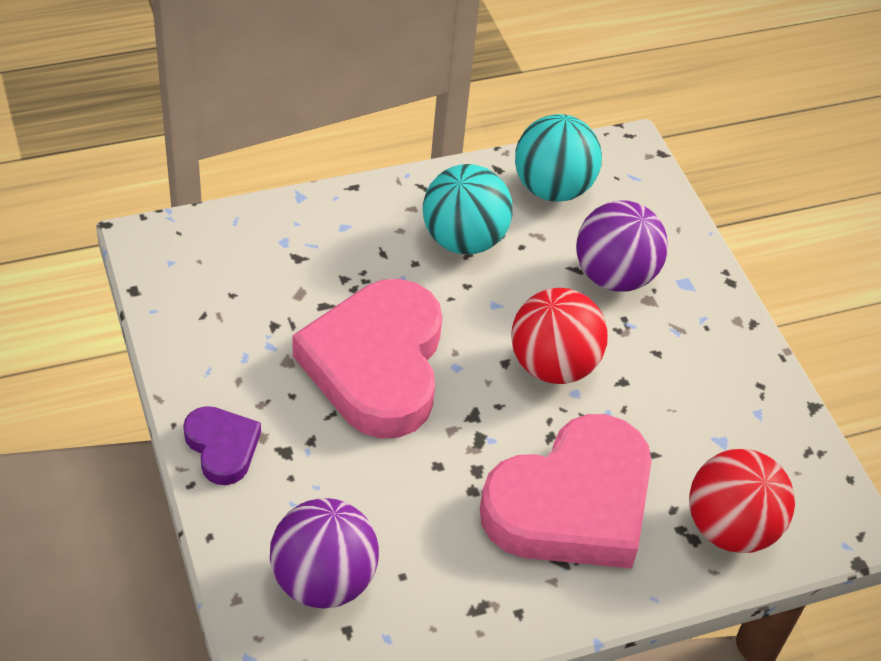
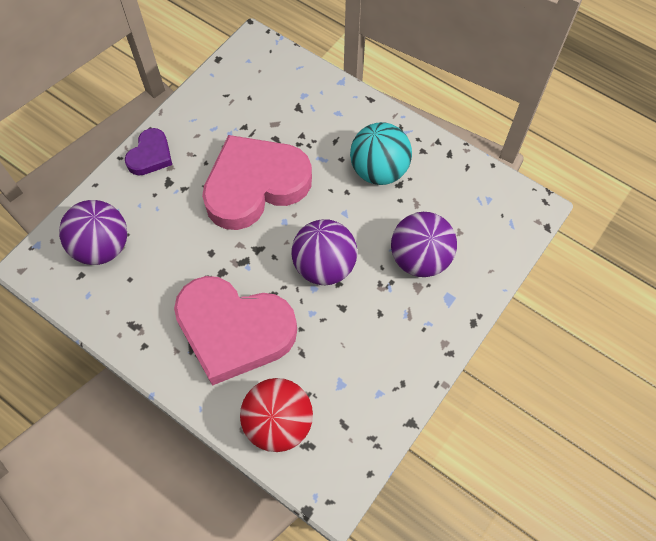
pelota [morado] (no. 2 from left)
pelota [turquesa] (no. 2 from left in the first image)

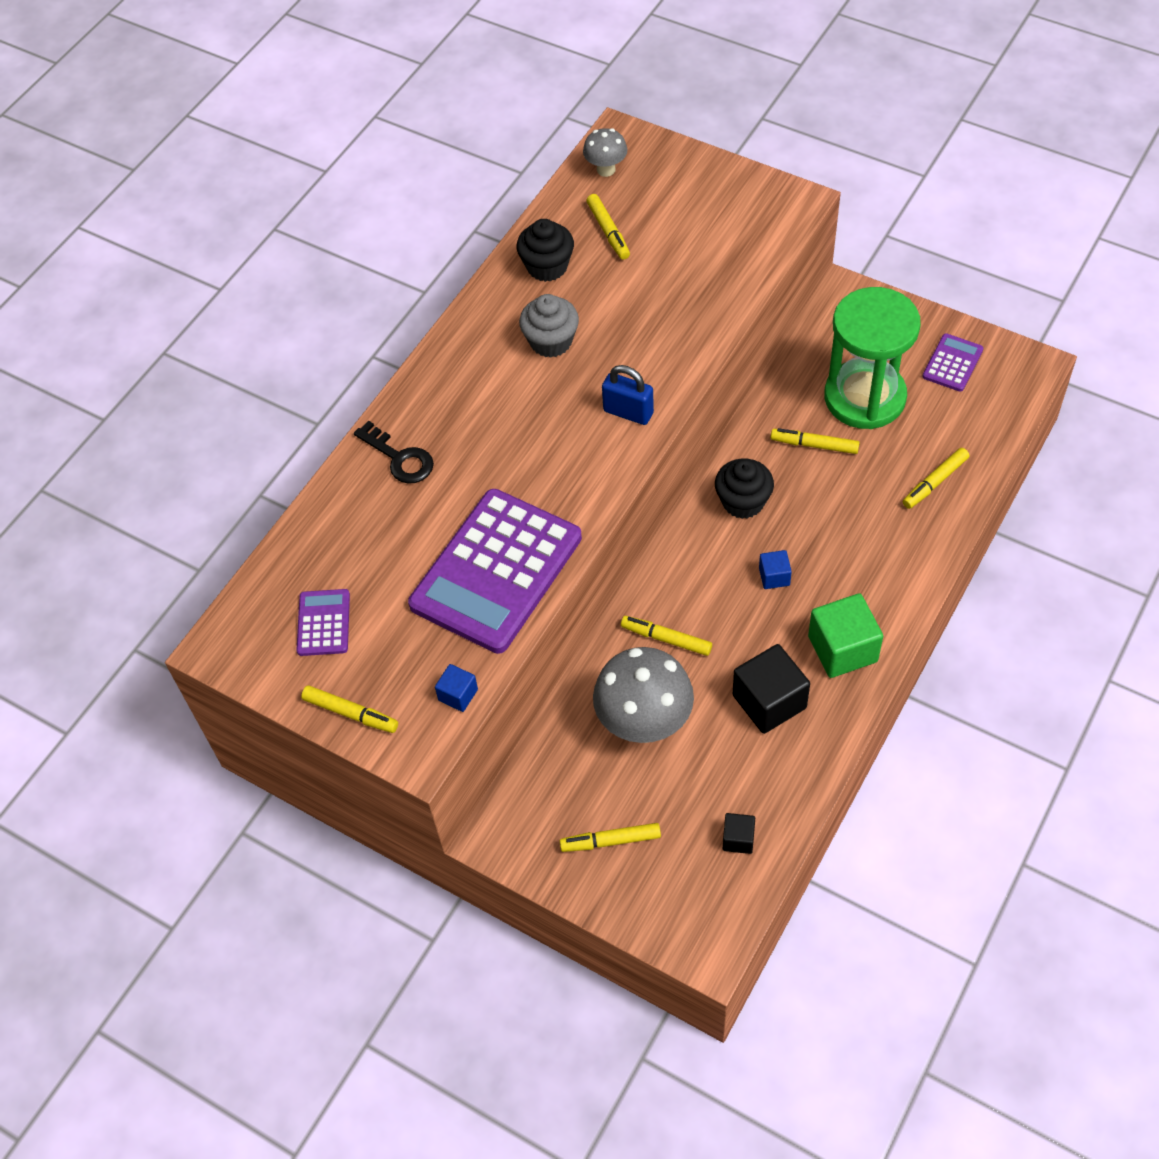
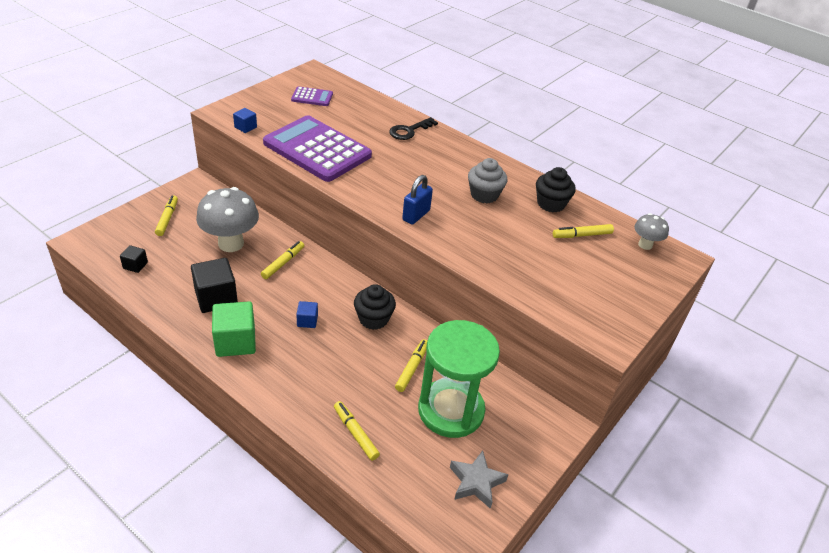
estrella [gris]
rotulador [amarillo] (no. 1 from left in the first image)

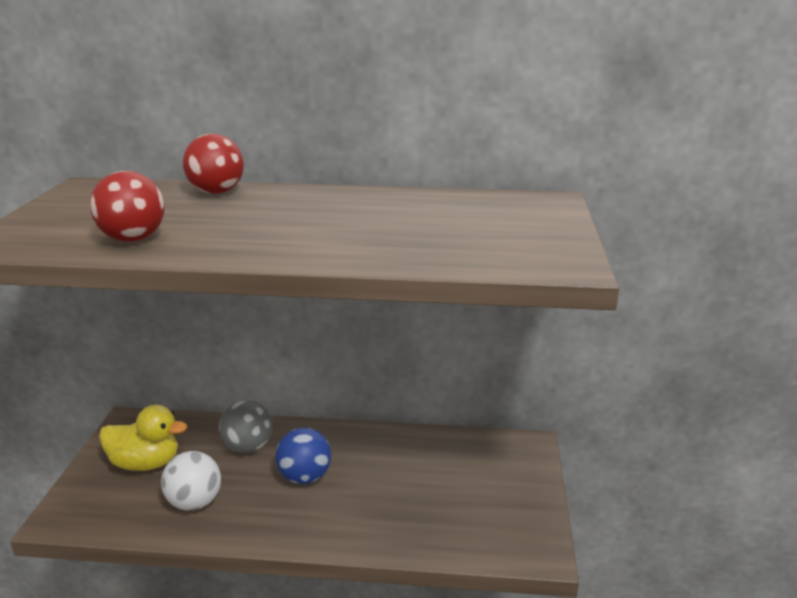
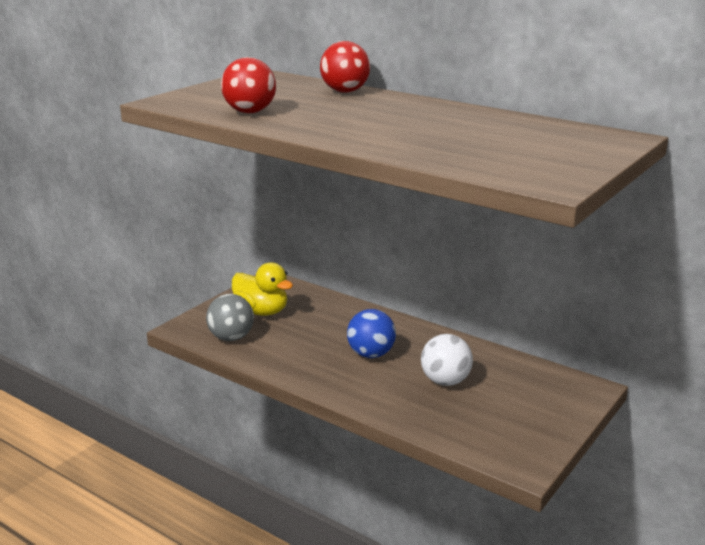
pelota [gris]
pelota [blanco]

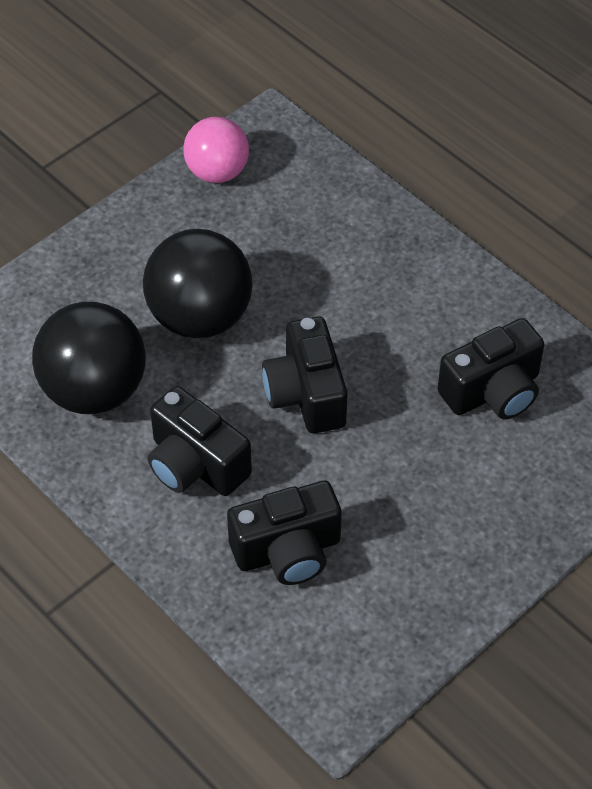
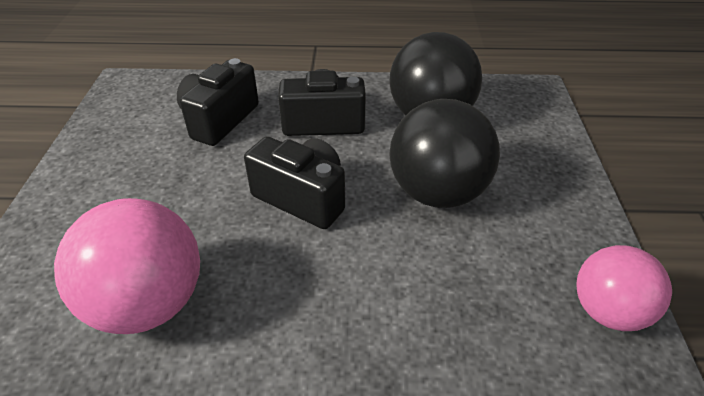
pelota [rosa] (no. 1 from left)

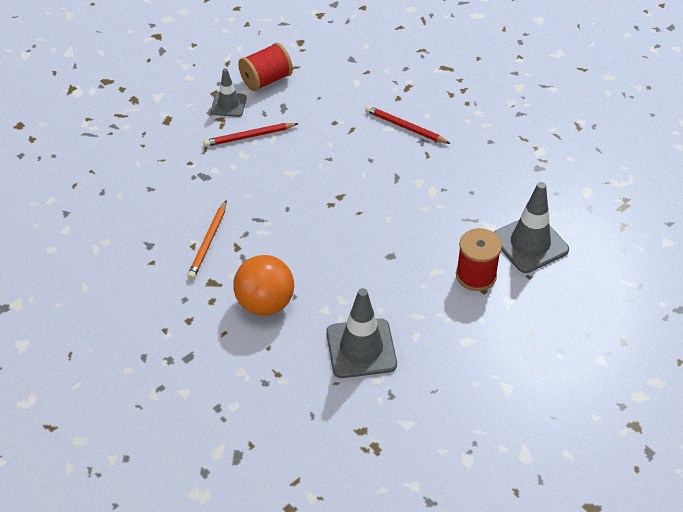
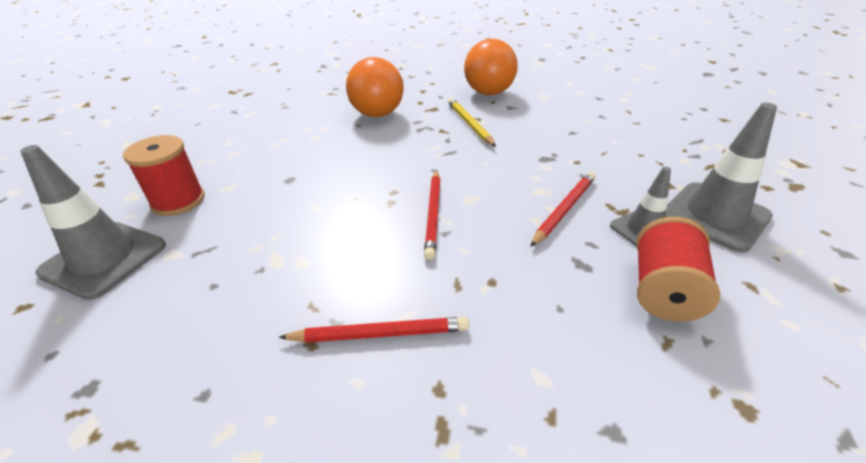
lápiz [rojo] (no. 2 from left)
lápiz [amarillo]
pelota [naranja] (no. 2 from left)
cono de tráfico [gris] (no. 3 from left)

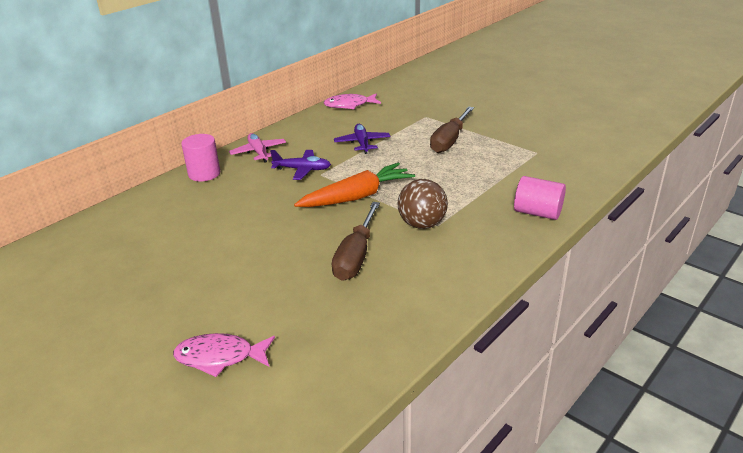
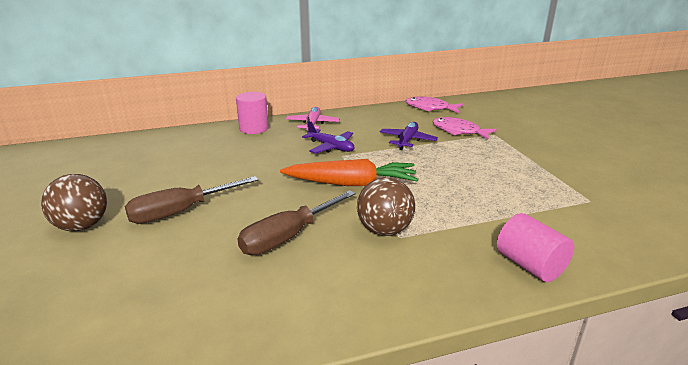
pelota [marrón] (no. 1 from left)
destornillador [marrón] (no. 1 from left)
pez [rosa] (no. 2 from left)

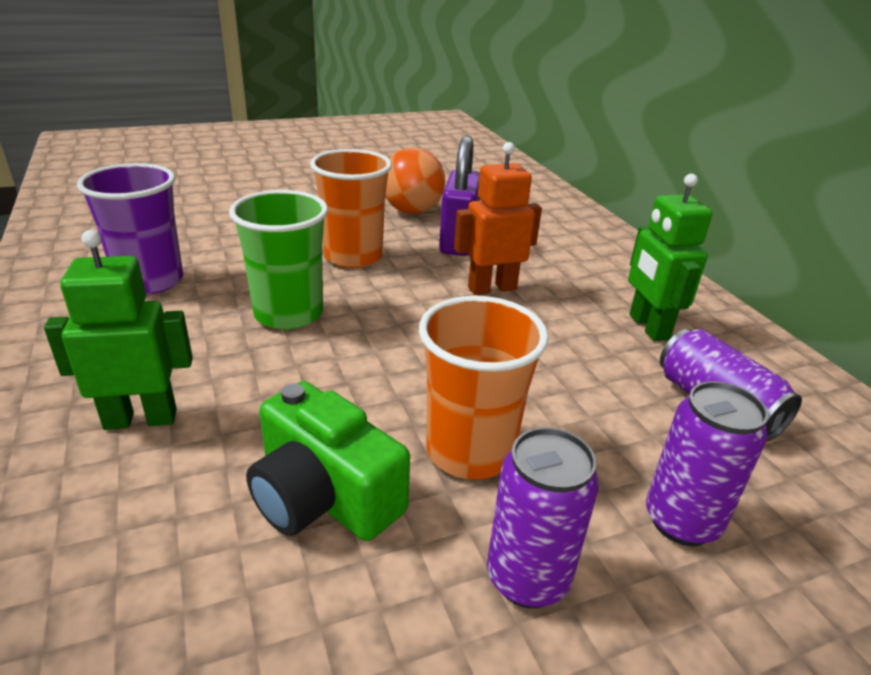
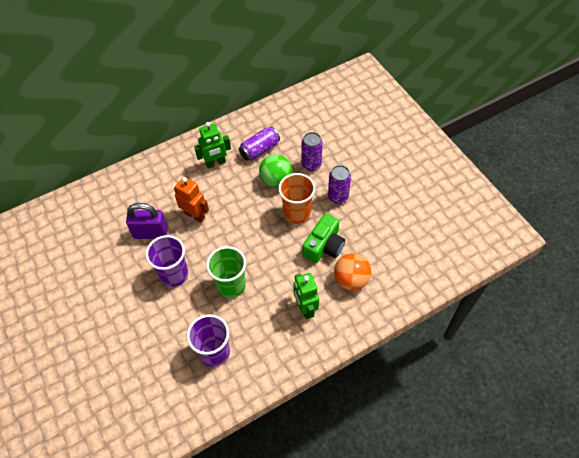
vaso [morado] (no. 1 from left)
robot [naranja]
pelota [verde]
pelota [naranja]

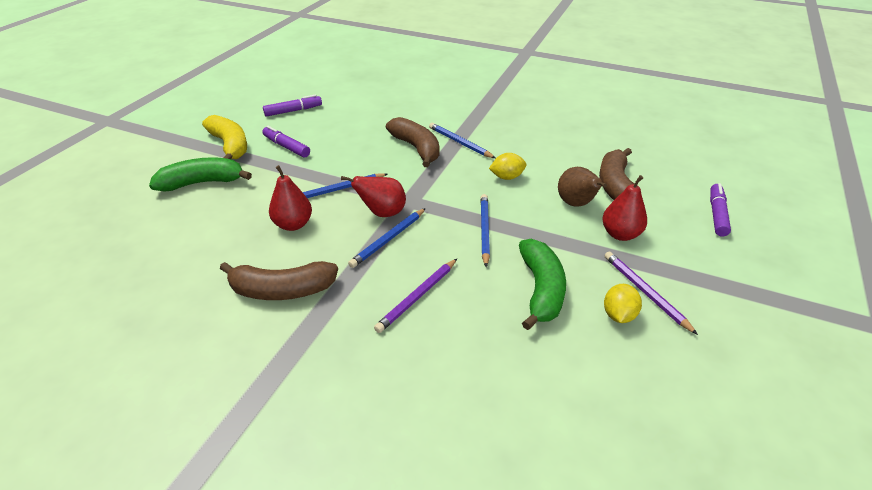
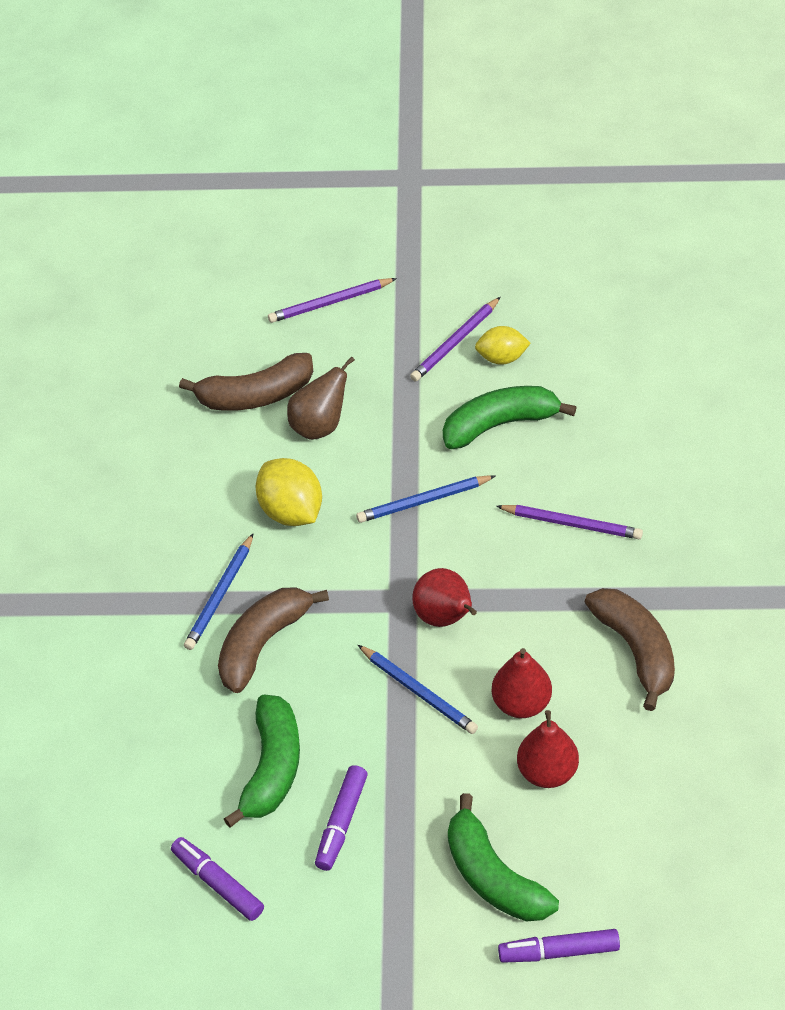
plátano [verde] (no. 1 from left)
limón [amarillo] (no. 1 from left)
lápiz [morado] (no. 1 from left)
rotulador [morado] (no. 3 from left)
pera [rojo] (no. 3 from left)
plátano [amarillo]
lápiz [azul] (no. 2 from left in the first image)

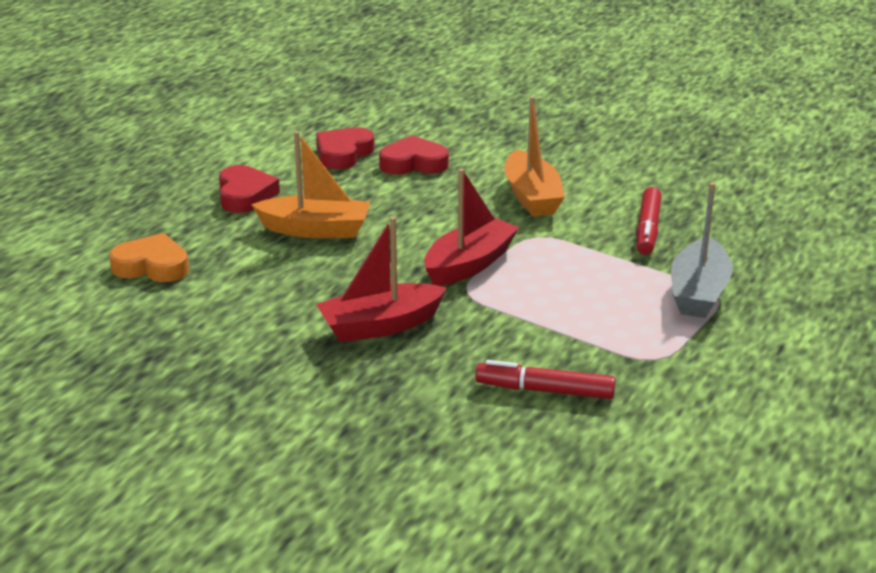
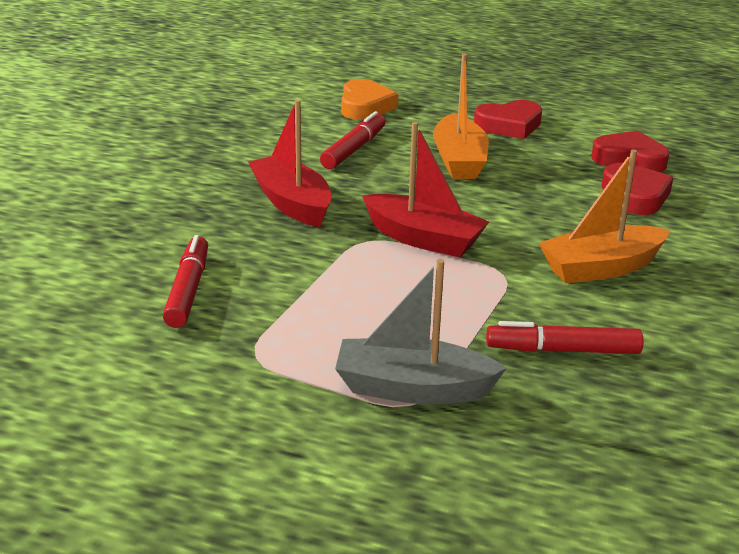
rotulador [rojo] (no. 2 from left)

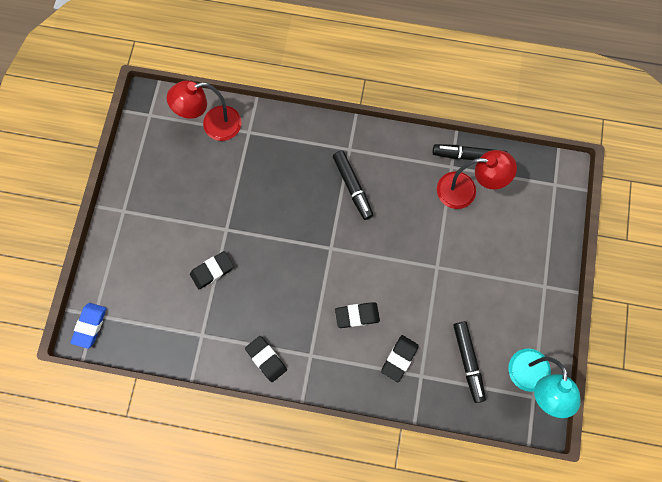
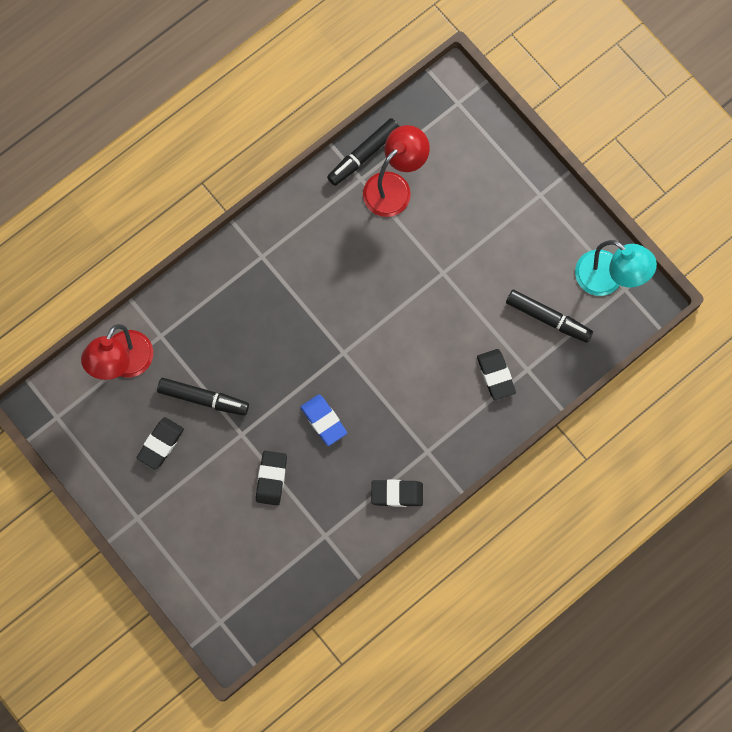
goma de borrar [negro] (no. 1 from left)
rotulador [negro] (no. 1 from left)
goma de borrar [azul]

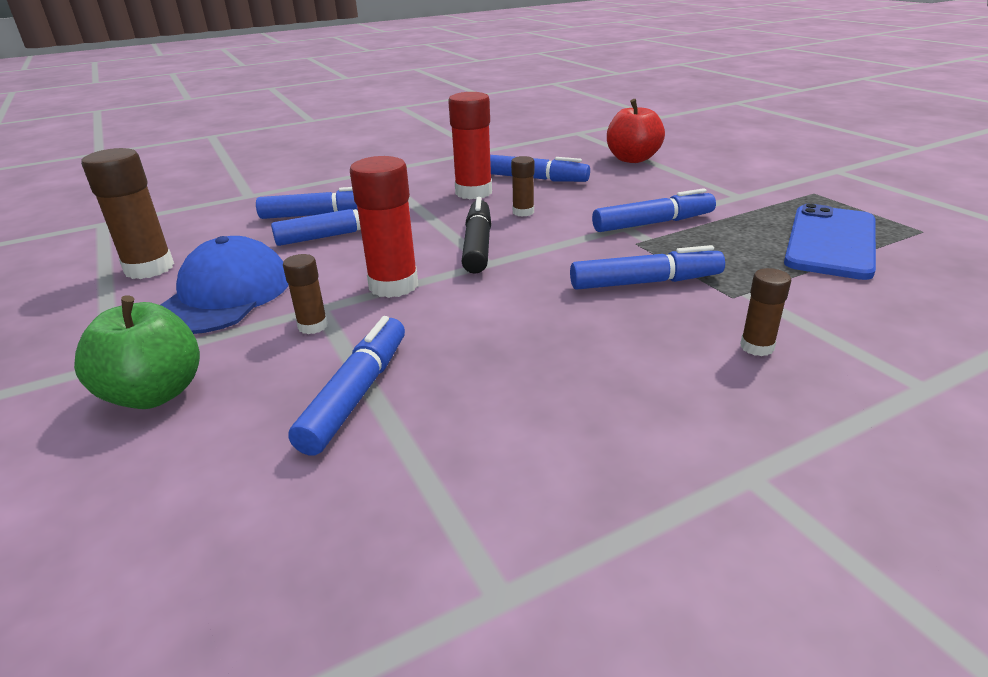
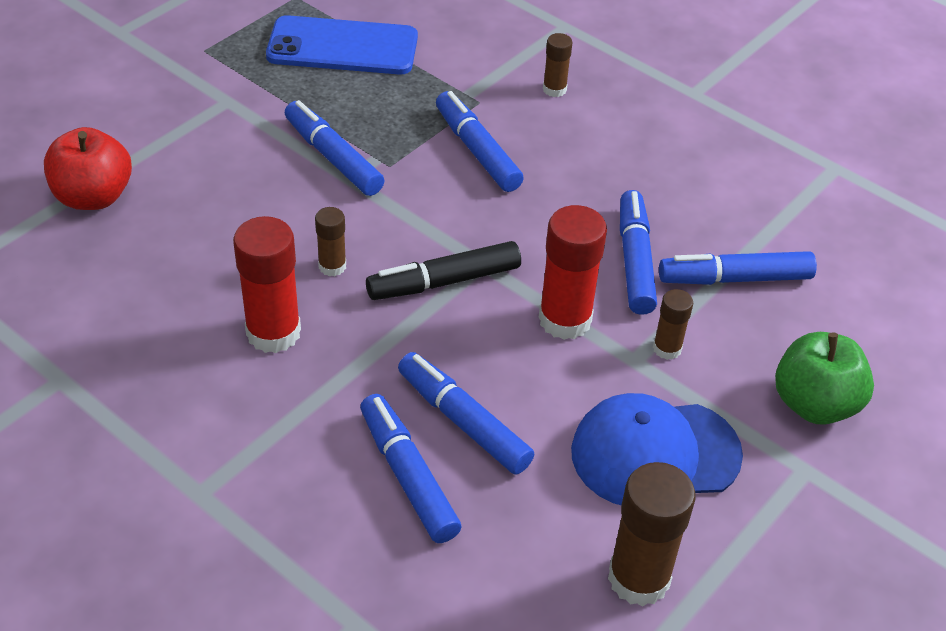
rotulador [azul] (no. 5 from left)

